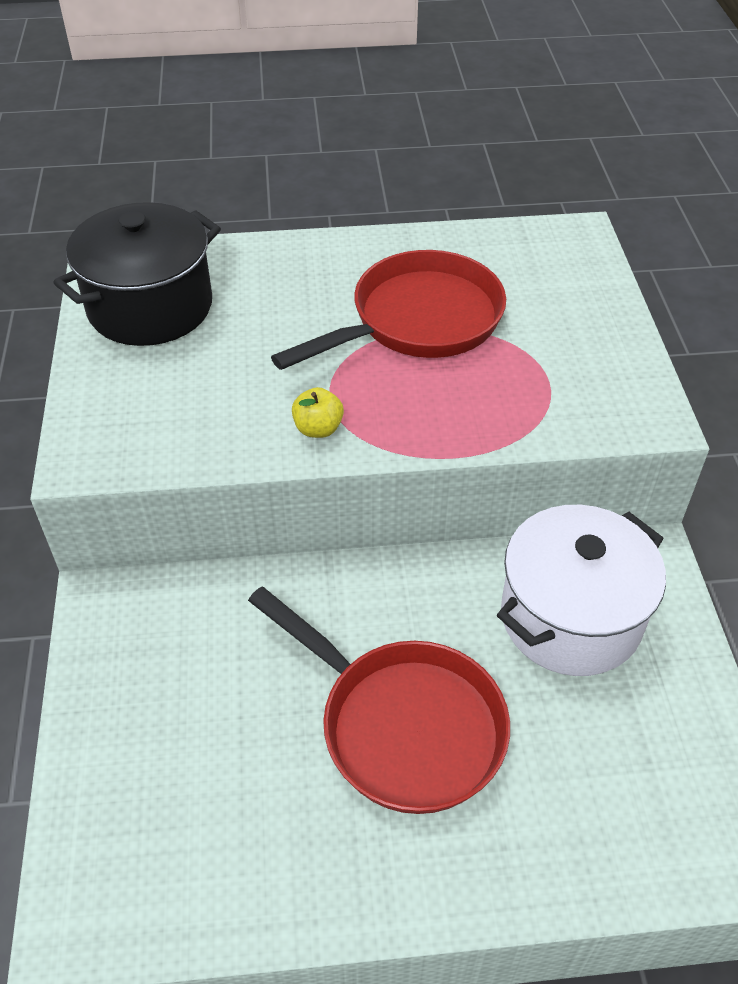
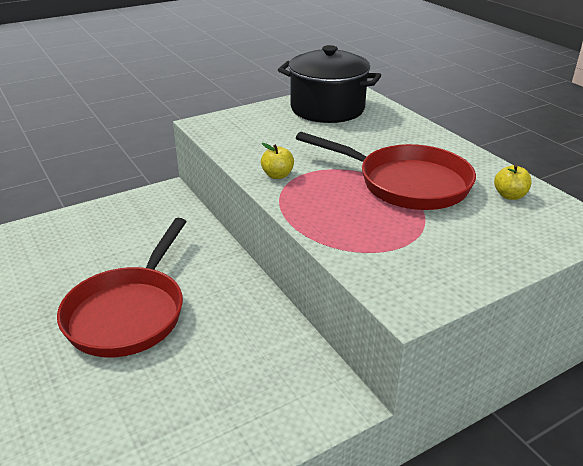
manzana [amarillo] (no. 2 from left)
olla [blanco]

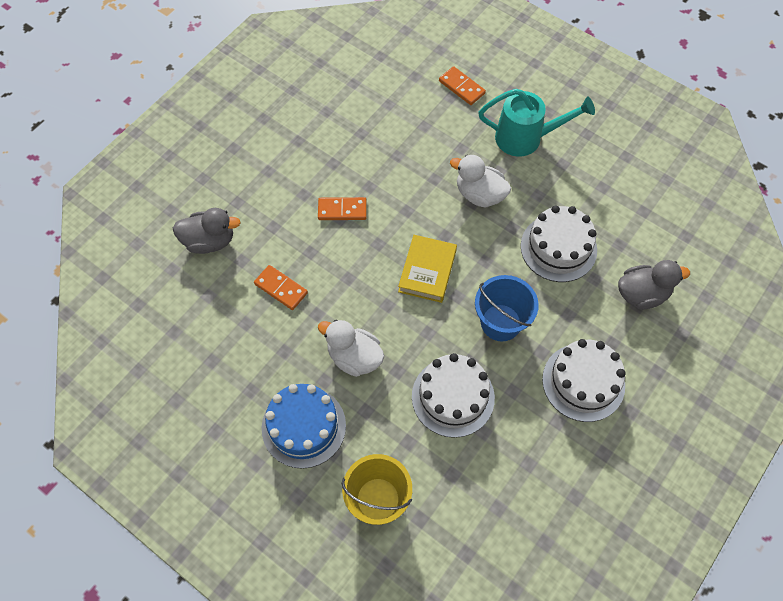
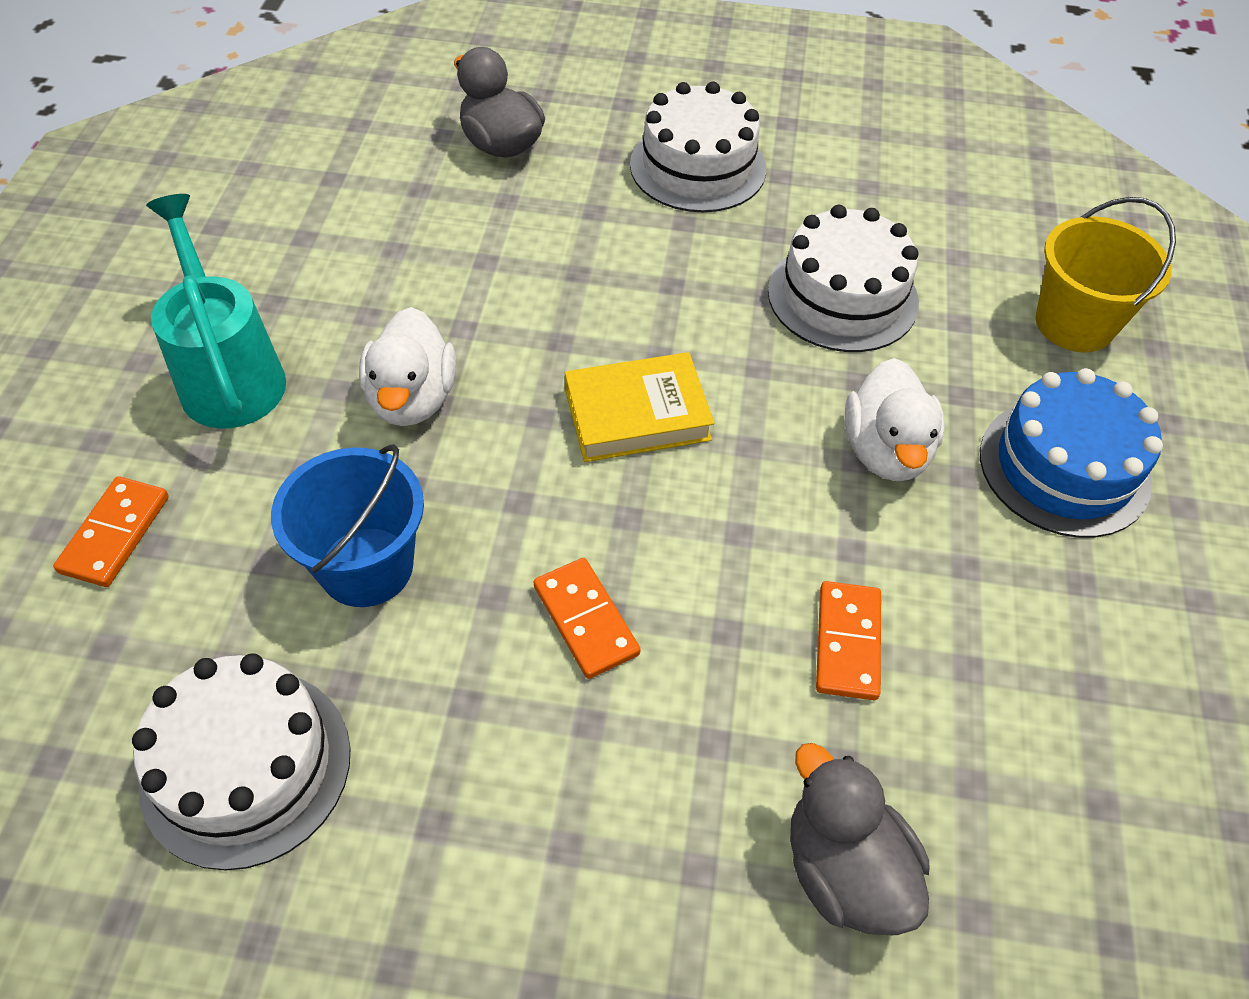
tarta [blanco] (no. 1 from left)
balde [azul]

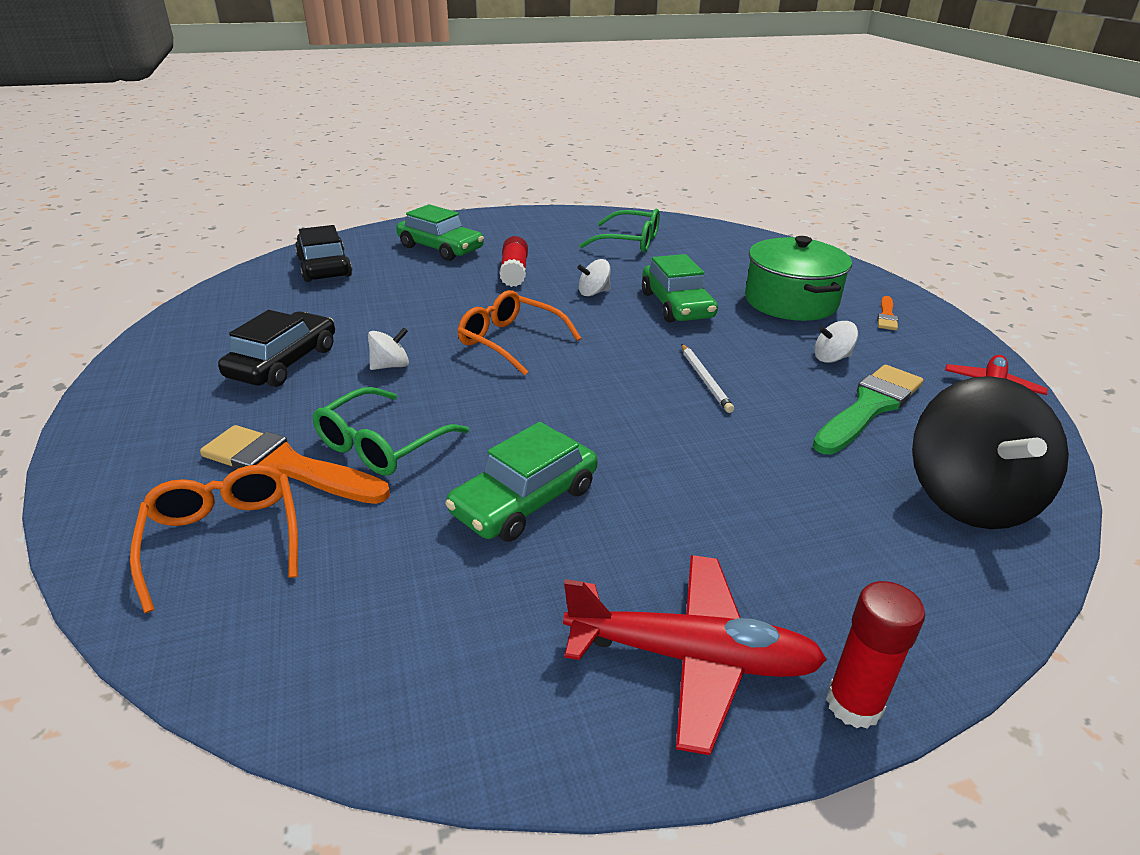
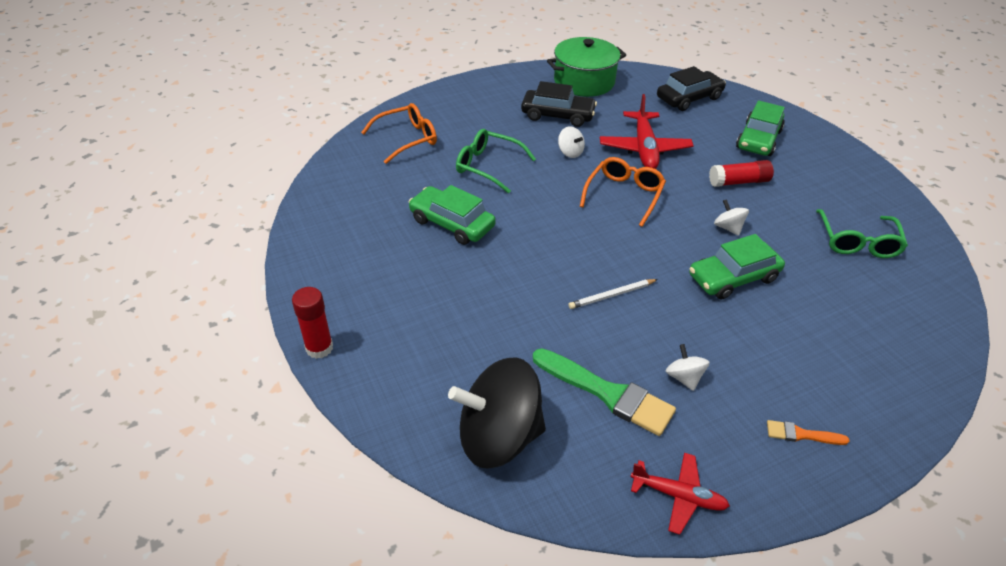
olla [verde]
avión [rojo] (no. 1 from left)
pincel [naranja] (no. 1 from left in the first image)

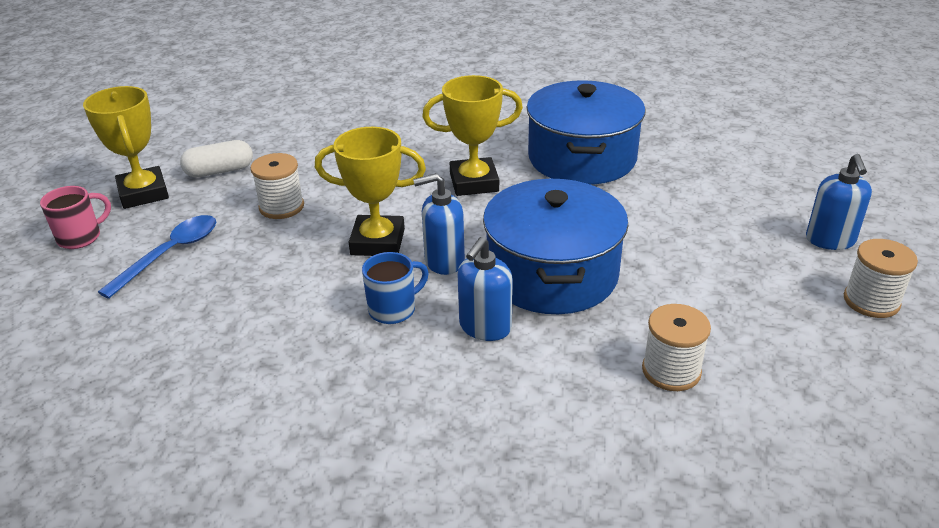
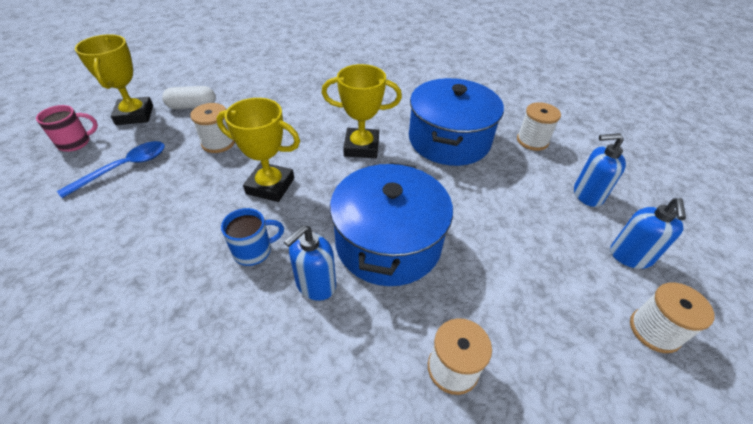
carrete [blanco] (no. 3 from left)
dispensador de jabón [azul] (no. 2 from left)

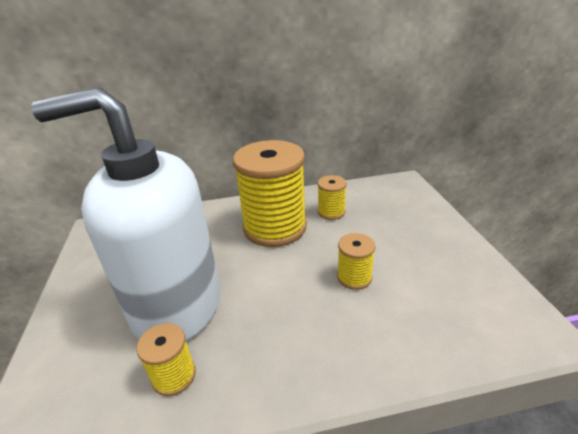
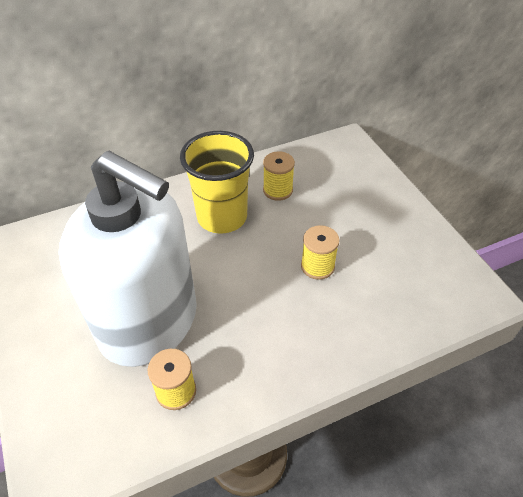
dispensador de jabón [blanco]
vaso [amarillo]

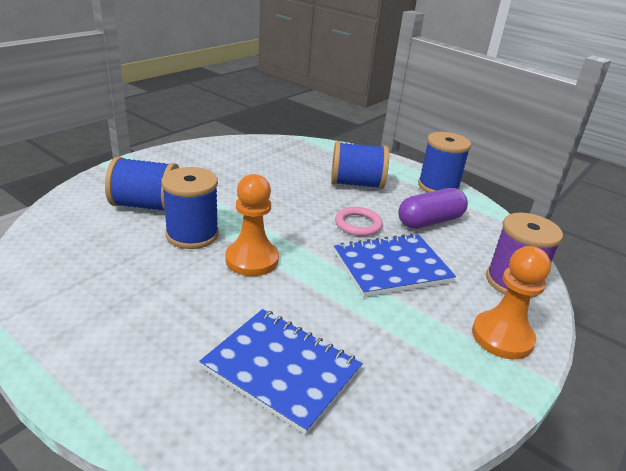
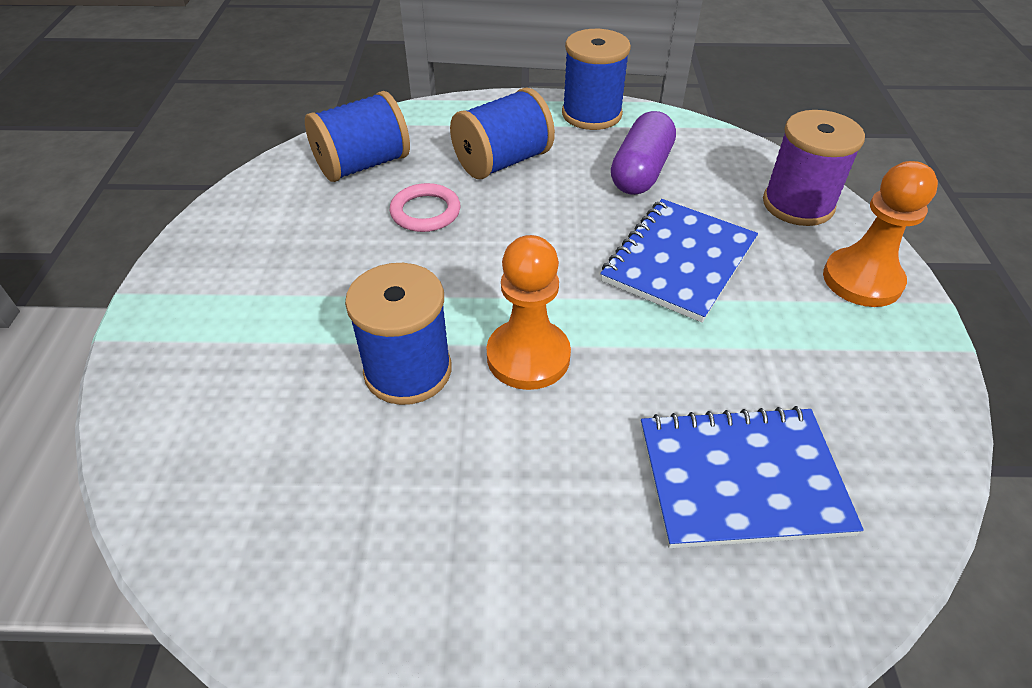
carrete [azul] (no. 1 from left)
anillo [rosa]

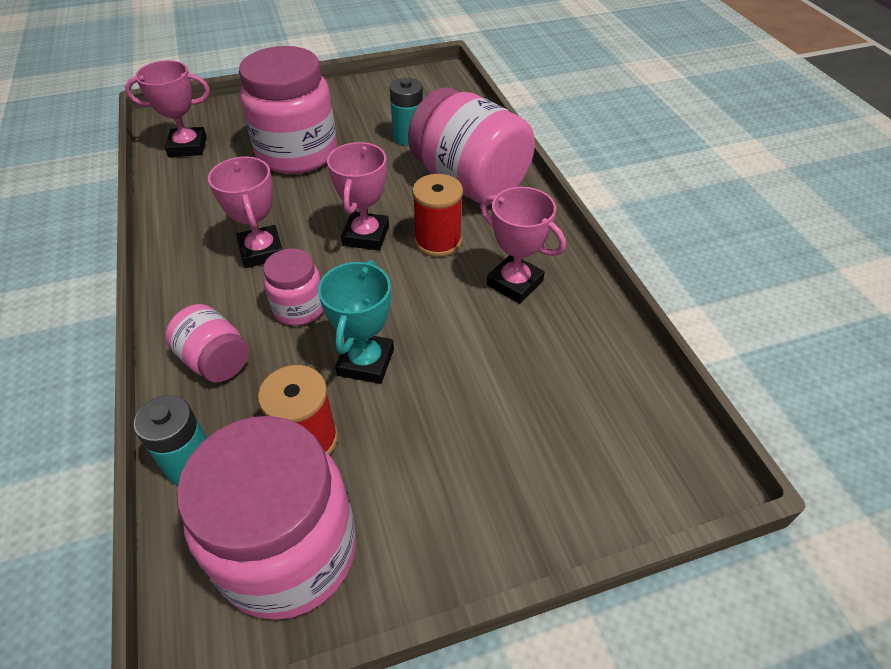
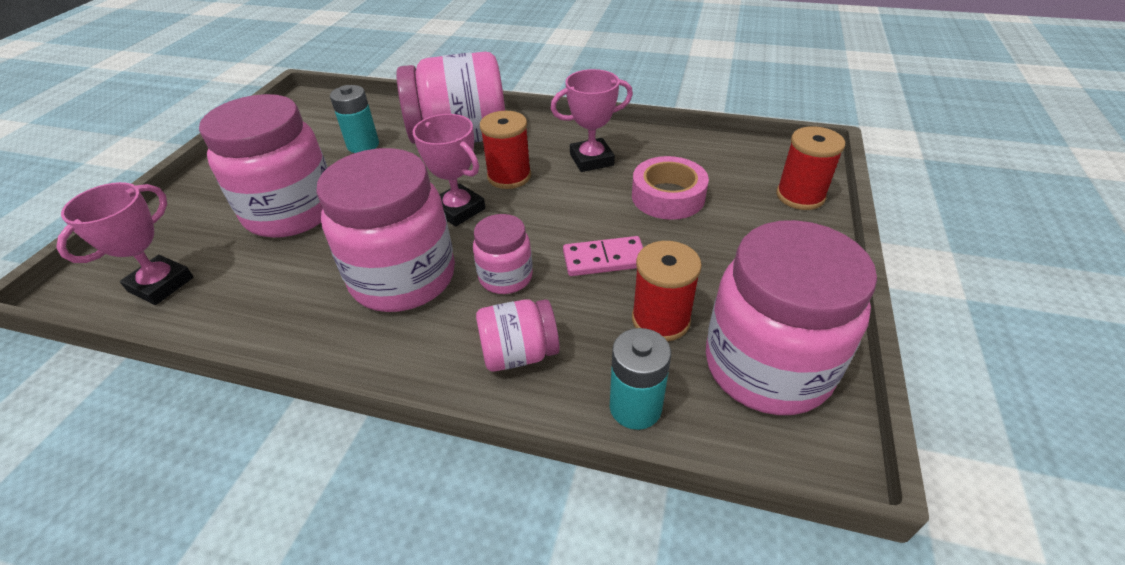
tarro [rosa] (no. 2 from left)
ficha de dominó [rosa]
cinta adhesiva [rosa]
carrete [rojo] (no. 3 from left)

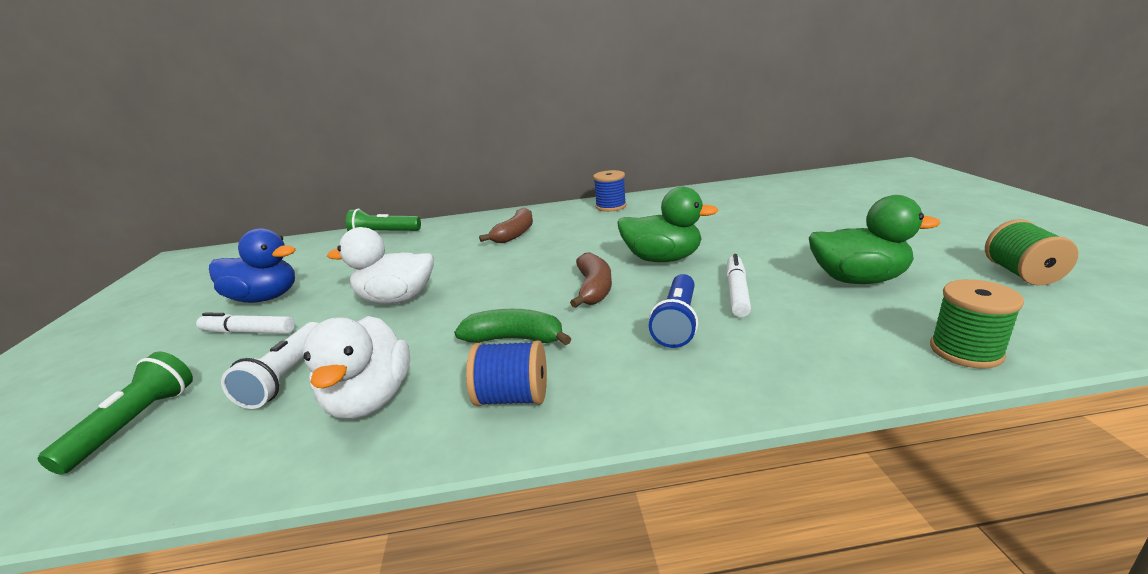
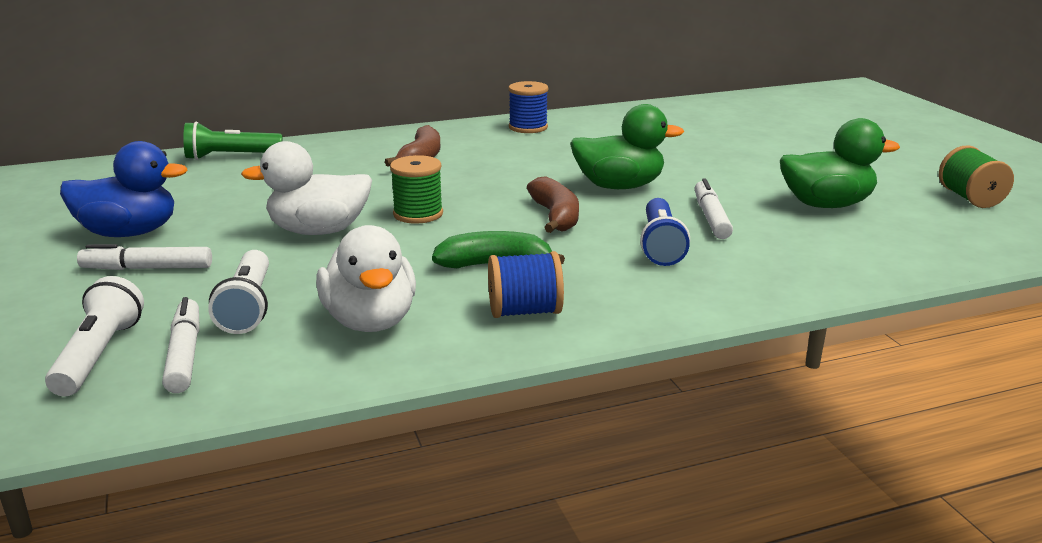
lámpara de mano [blanco] (no. 1 from left)
rotulador [blanco] (no. 2 from left)
carrete [verde] (no. 1 from left)

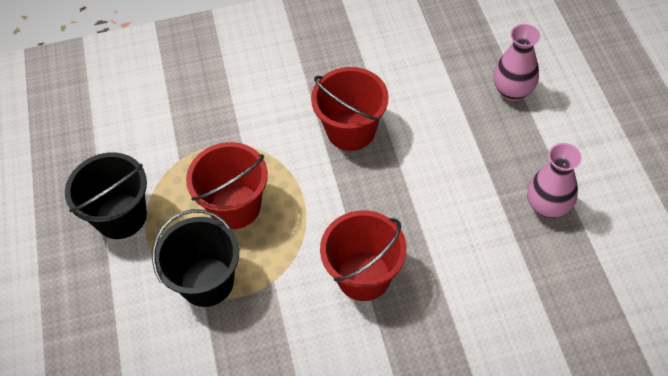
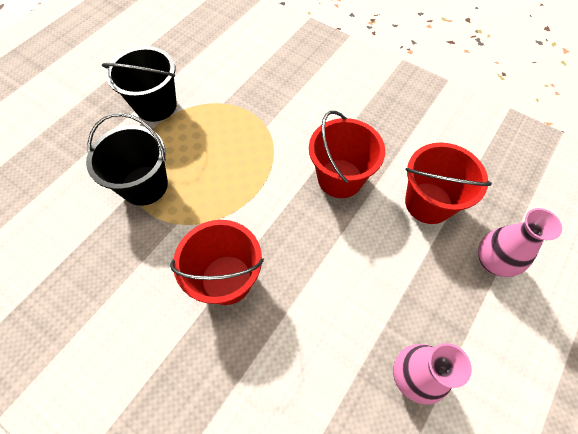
balde [rojo] (no. 3 from left)

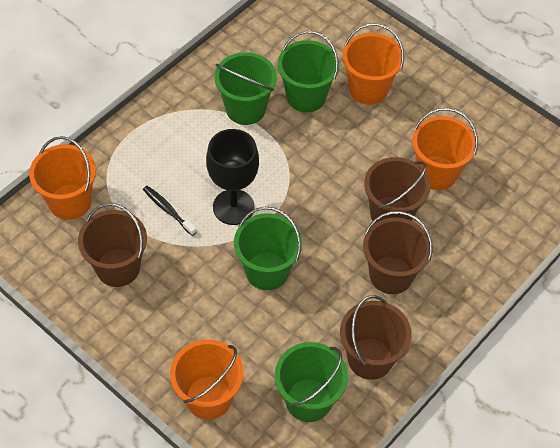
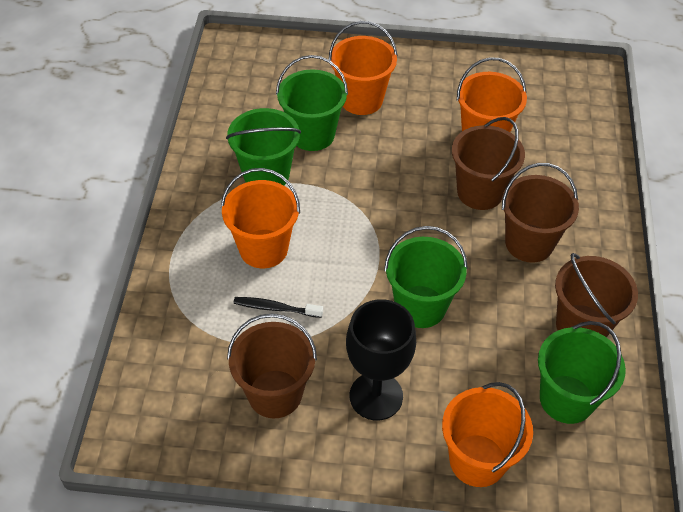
balde [naranja] (no. 1 from left)
copa [negro]

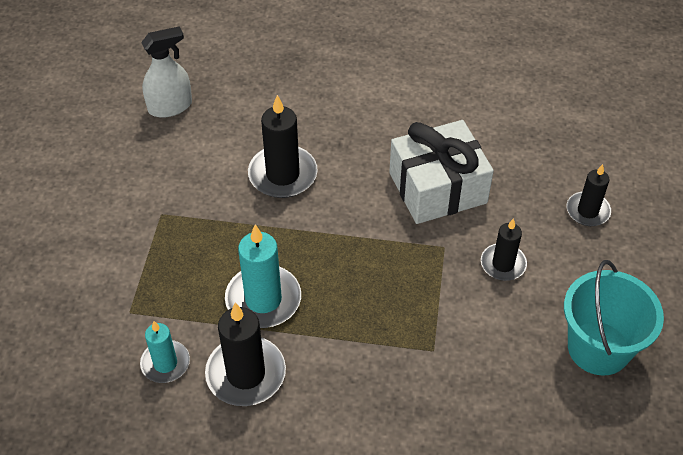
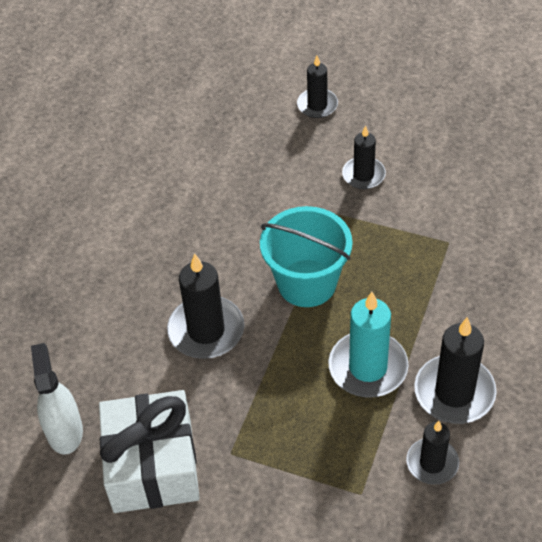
regalo [blanco]
balde [turquesa]
vela [negro] (no. 4 from left)

